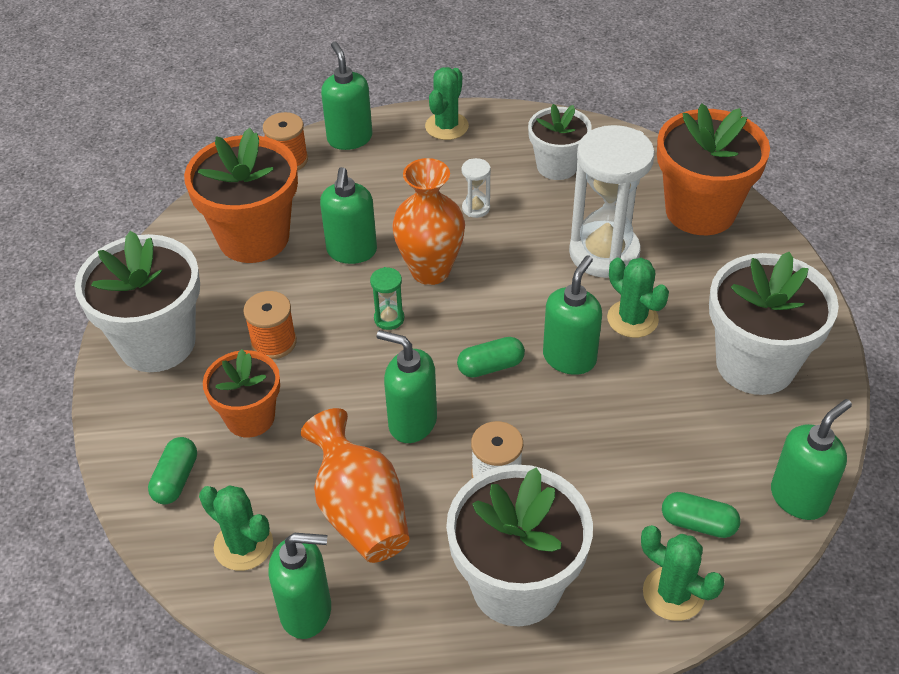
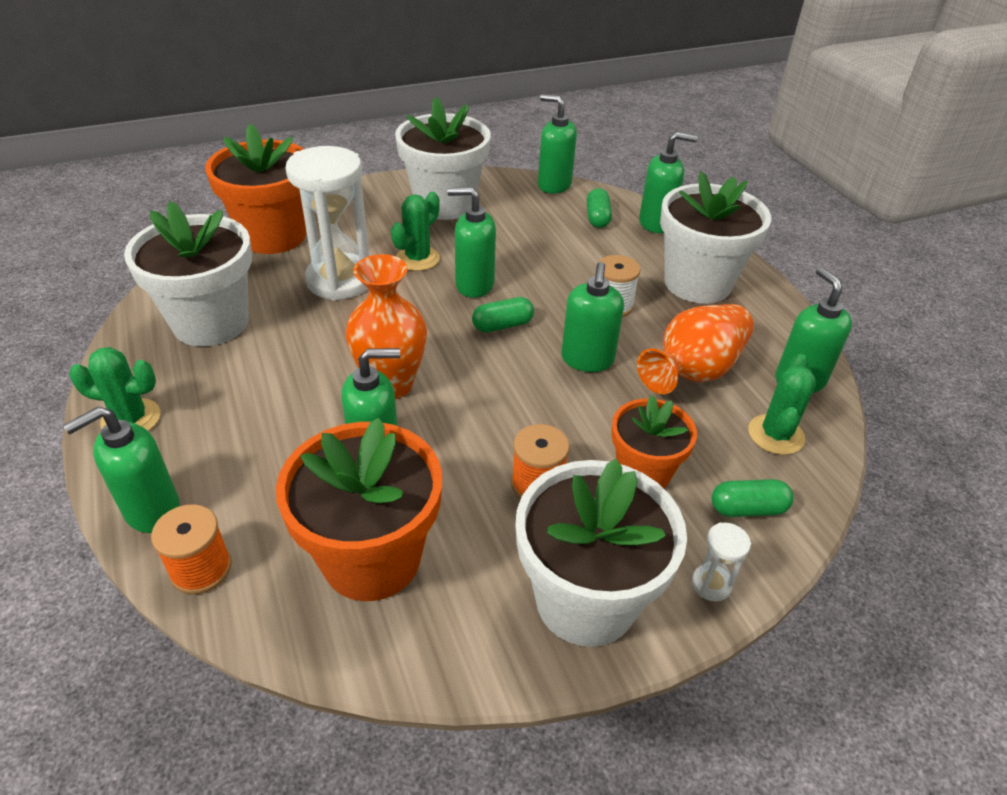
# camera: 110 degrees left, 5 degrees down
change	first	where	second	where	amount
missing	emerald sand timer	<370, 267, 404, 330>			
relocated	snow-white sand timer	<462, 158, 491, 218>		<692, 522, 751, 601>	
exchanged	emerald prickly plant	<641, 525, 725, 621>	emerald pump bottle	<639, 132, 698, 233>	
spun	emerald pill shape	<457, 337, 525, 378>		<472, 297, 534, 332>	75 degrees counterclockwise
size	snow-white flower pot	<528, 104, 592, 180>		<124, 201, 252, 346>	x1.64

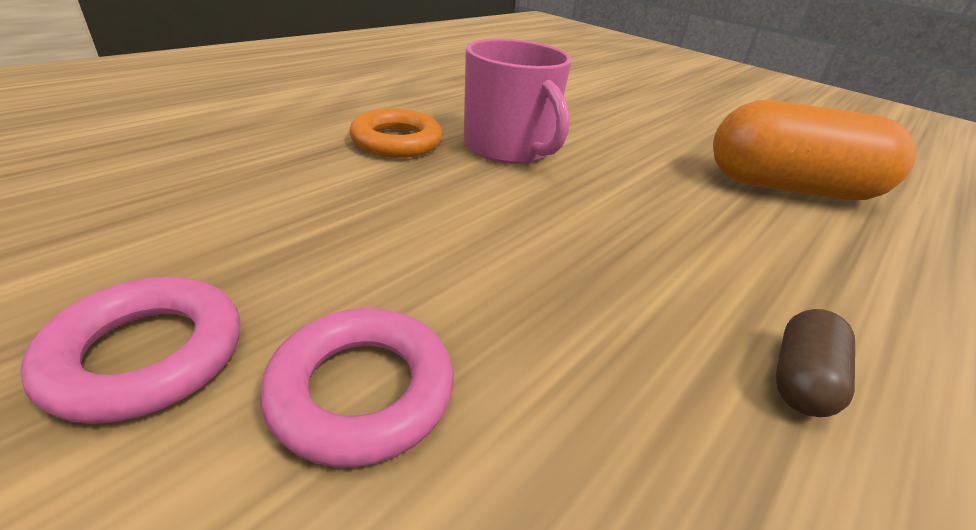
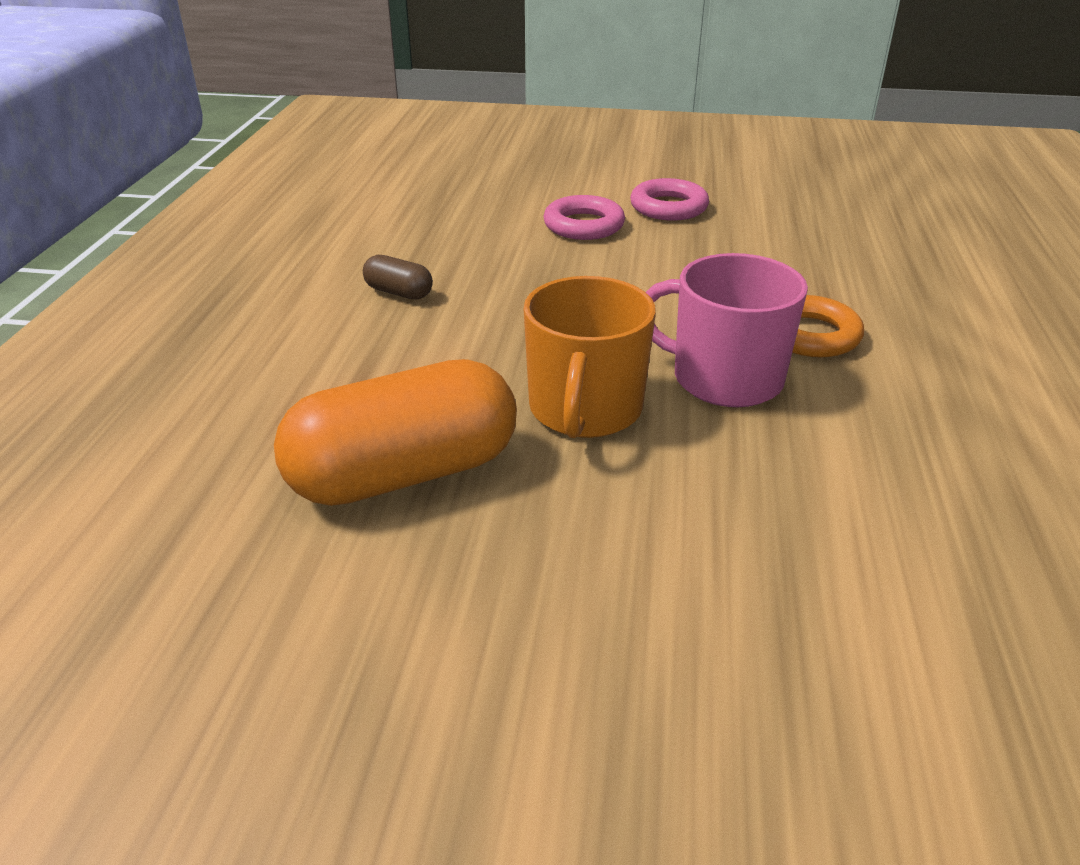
# camera: 150 degrees right, 0 degrees up
change	first	where	second	where	amount
appeared			bright orange coffee mug	<524, 276, 656, 438>	
spun	dark brown pill shape	<776, 309, 855, 417>		<363, 255, 433, 300>	60 degrees counterclockwise

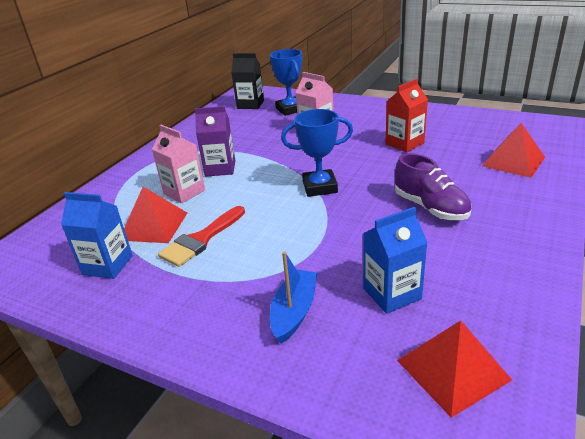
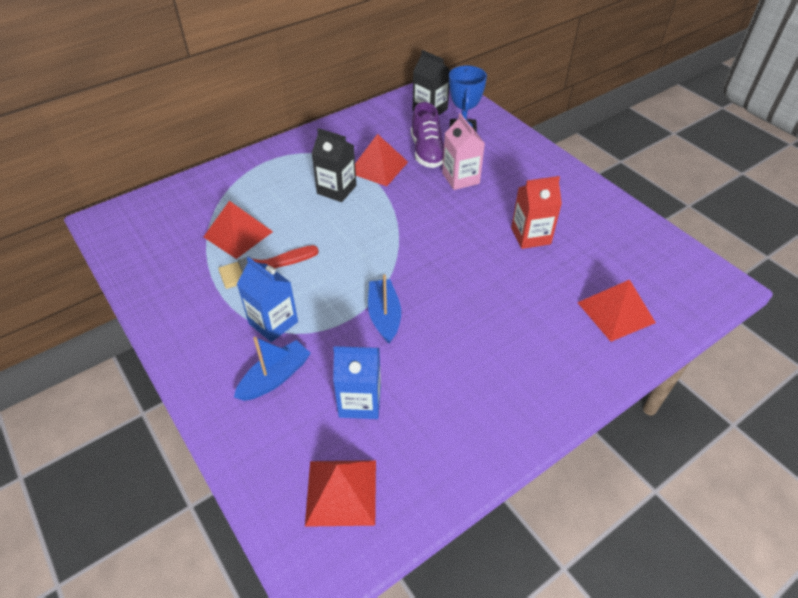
# camera: 25 degrees right, 15 degrees up
change	first	where	second	where	amount
missing	rosy juice carton	<152, 125, 205, 203>			
missing	royal blue trophy	<281, 109, 353, 197>			
appeared			scarlet pyramid	<355, 134, 408, 186>	
appeared			royal blue boat	<368, 274, 401, 344>	
relocated	royal blue juice carton	<61, 192, 133, 279>		<237, 257, 298, 342>	
relocated	royal purple shoe	<395, 153, 471, 220>		<411, 102, 444, 168>	
colour	royal purple juice carton	<194, 106, 235, 177>	jet-black juice carton	<312, 128, 356, 202>	

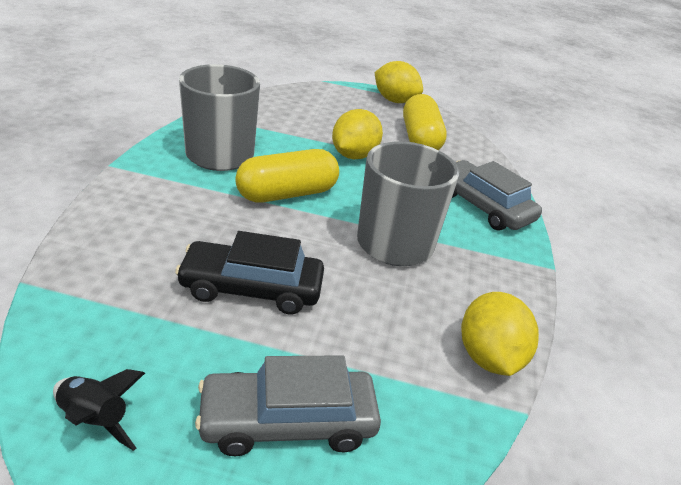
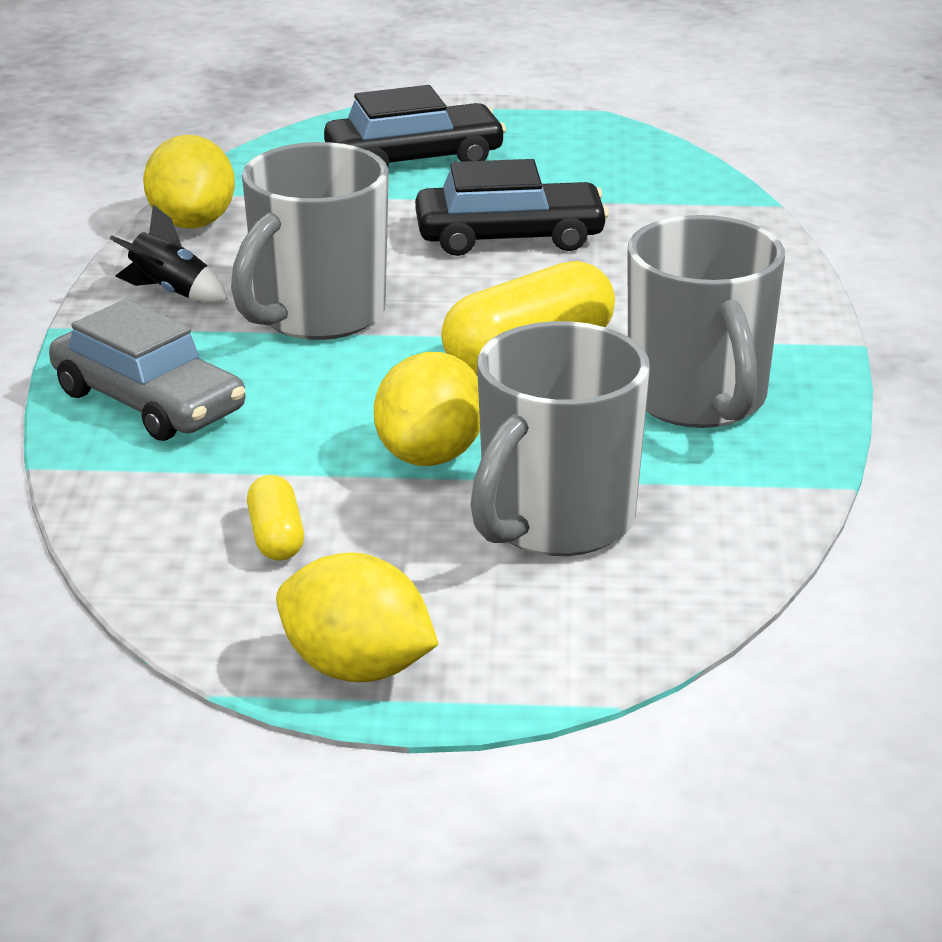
# camera: 175 degrees right, 5 degrees down
change	first	where	second	where	amount
appeared			grey coffee mug	<470, 321, 650, 556>	
relocated	jet-black rocket	<53, 369, 145, 451>		<109, 205, 228, 302>	
colour	grey toy car	<195, 355, 381, 456>	jet-black toy car	<324, 85, 506, 167>	
size	yellow pill shape	<403, 94, 447, 150>		<247, 475, 304, 561>	x0.52

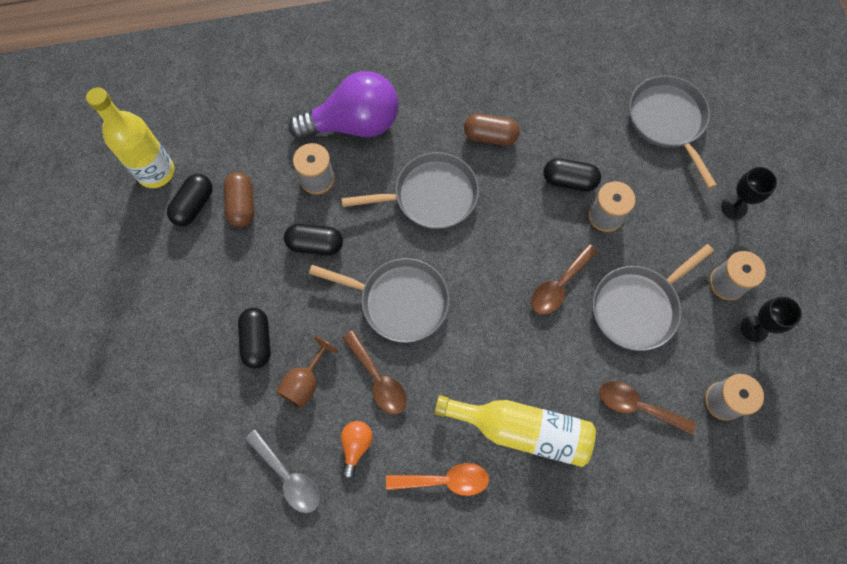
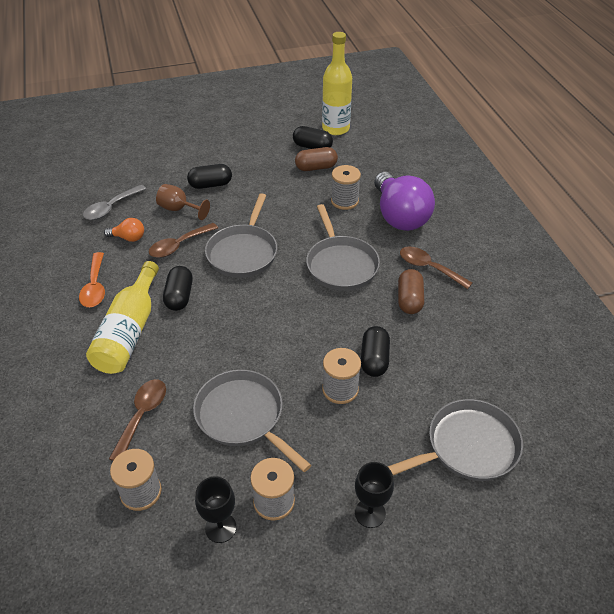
# camera: 85 degrees right, 25 degrees down
change	first	where	second	where	amount
relocated	jet-black pill shape	<284, 224, 343, 255>		<163, 266, 193, 311>	
relocated	dark brown spoon	<531, 244, 598, 315>		<400, 247, 472, 289>	

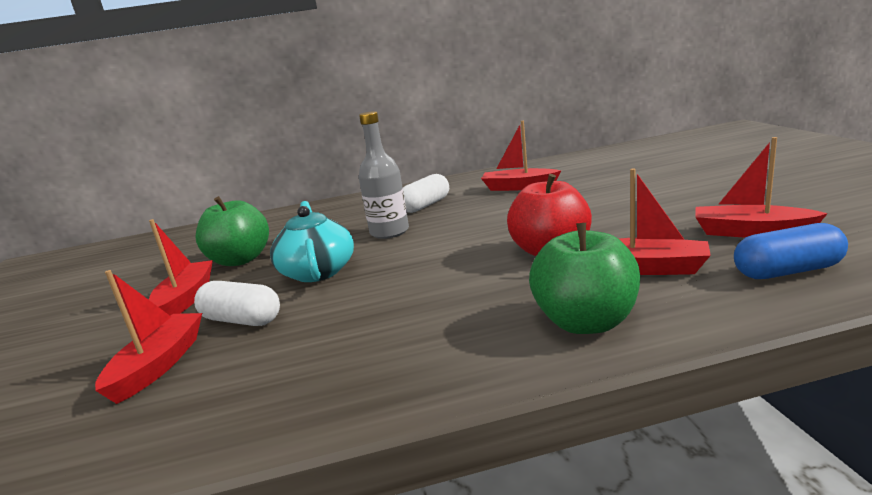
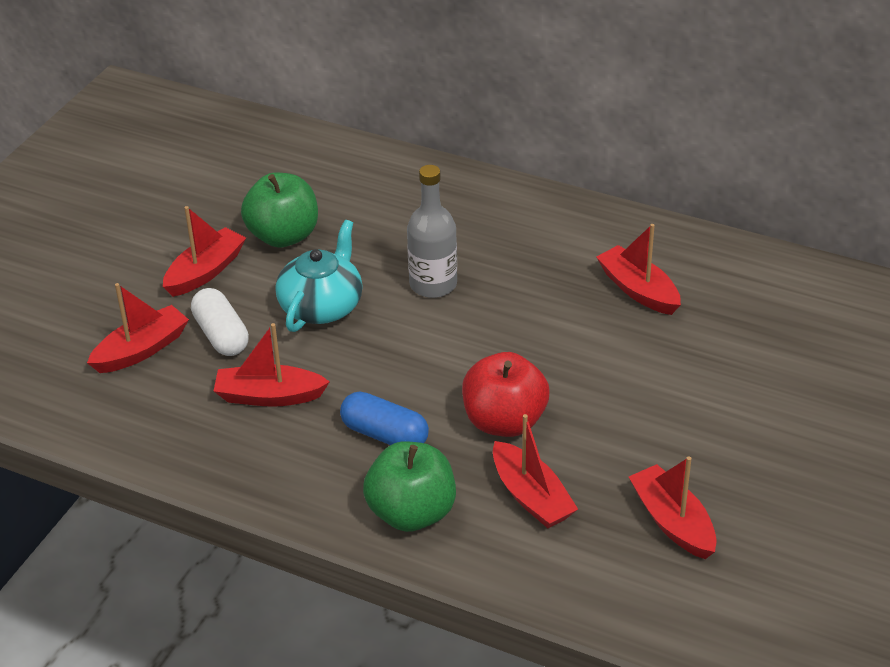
# camera: 35 degrees right, 20 degrees up
change	first	where	second	where	amount
missing	snow-white pill shape	<403, 174, 449, 213>			
appeared			scarlet boat	<214, 323, 330, 407>	
relocated	royal blue pill shape	<734, 223, 848, 279>		<340, 392, 429, 445>	

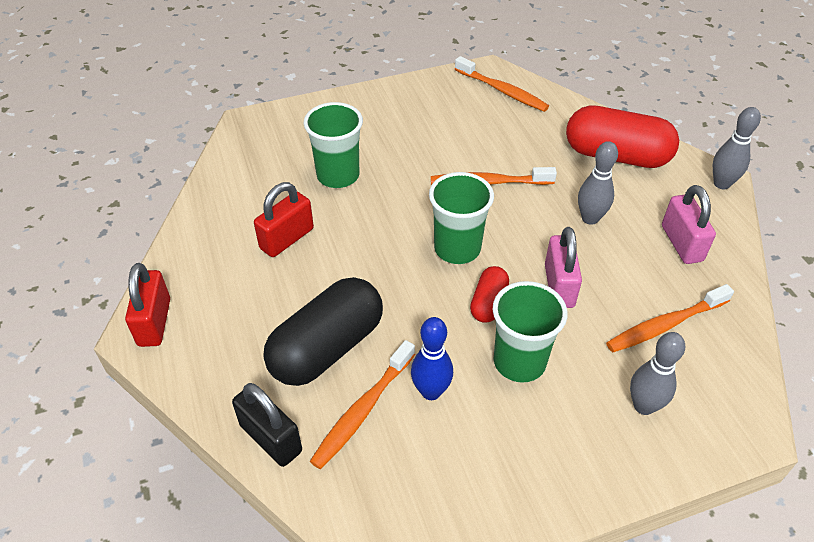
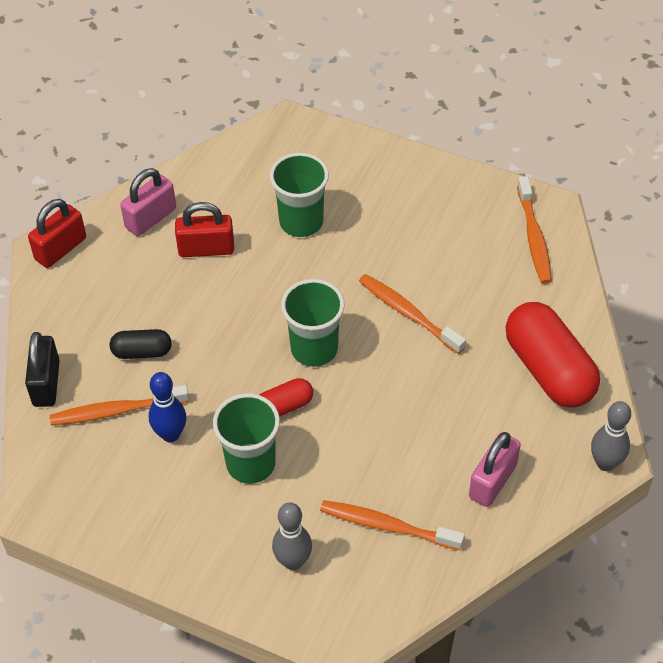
# camera: 45 degrees right, 5 degrees up
change	first	where	second	where	amount
missing	grey tenpin	<578, 141, 618, 225>			
relocated	rosy small lock	<545, 227, 582, 308>		<120, 168, 176, 236>	
size	jet-black pill shape	<263, 277, 383, 386>		<110, 329, 172, 359>	x0.51

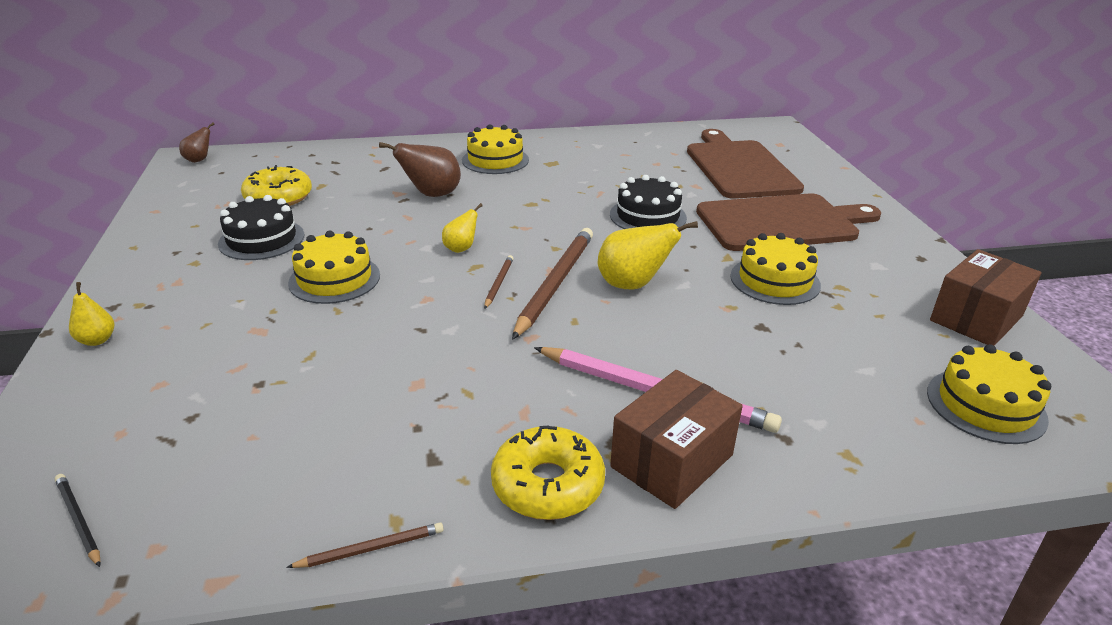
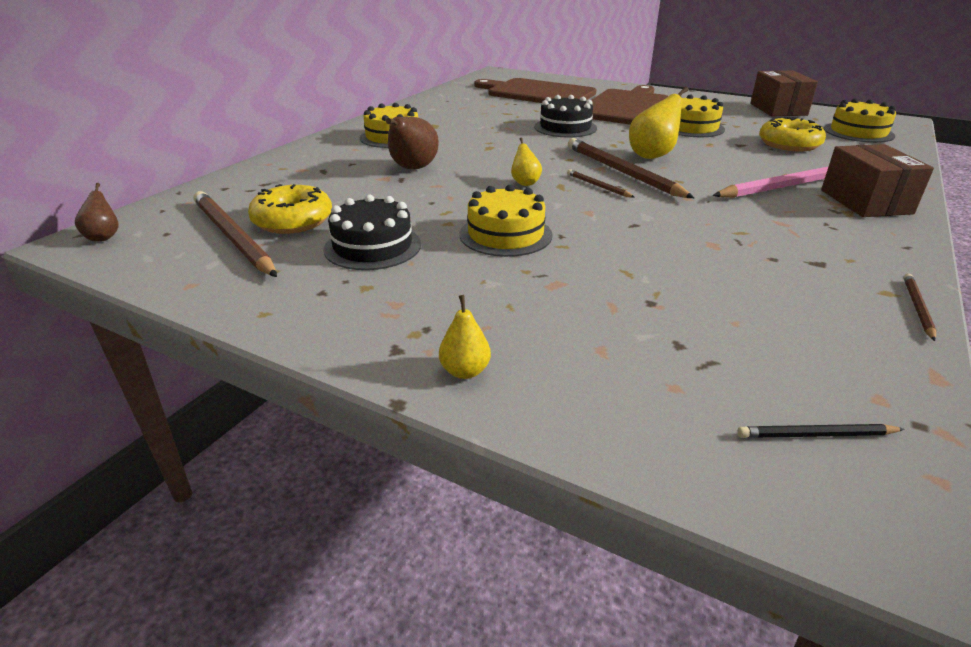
# camera: 50 degrees left, 0 degrees up
change	first	where	second	where	amount
appeared			dark brown pencil	<194, 191, 277, 277>	
relocated	yellow donut	<491, 425, 605, 520>		<759, 117, 826, 152>	

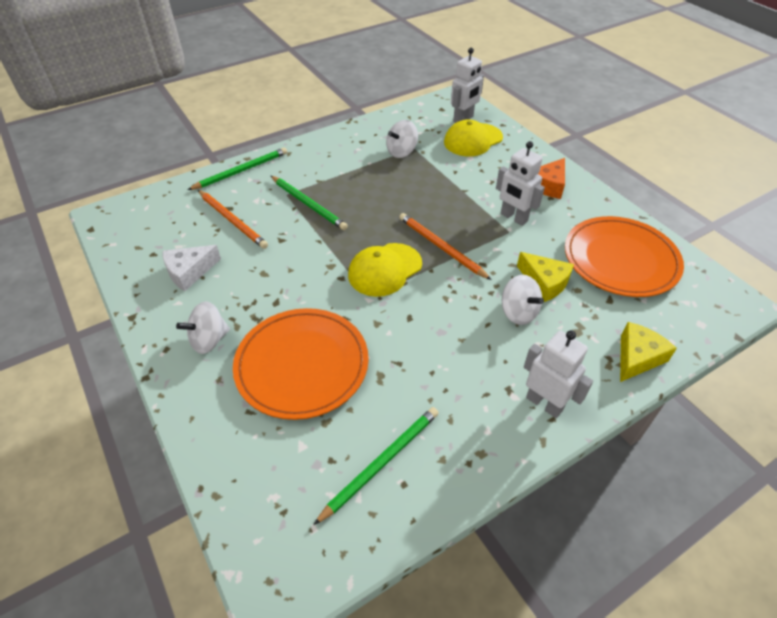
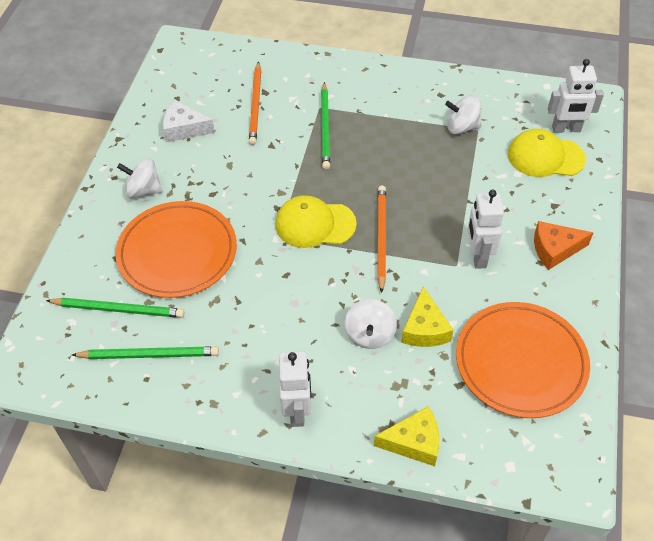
# camera: 45 degrees right, 5 degrees up
change	first	where	second	where	amount
relocated	emerald pencil	<188, 147, 287, 190>		<46, 298, 184, 318>	

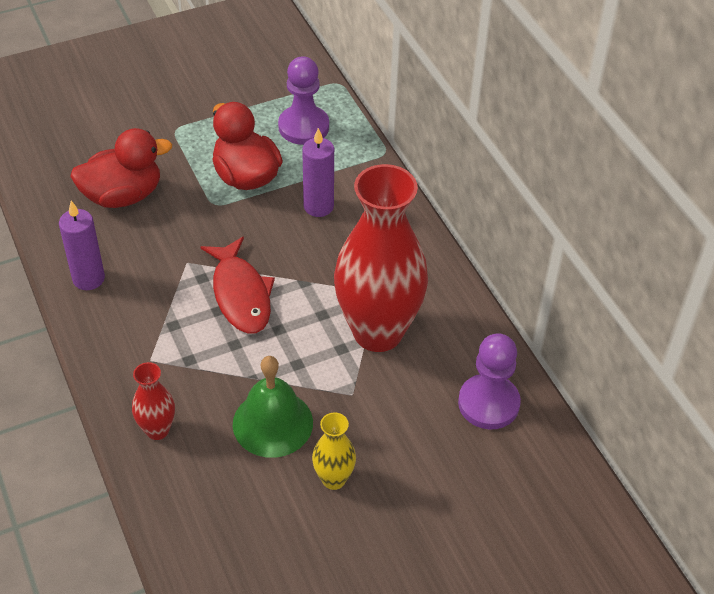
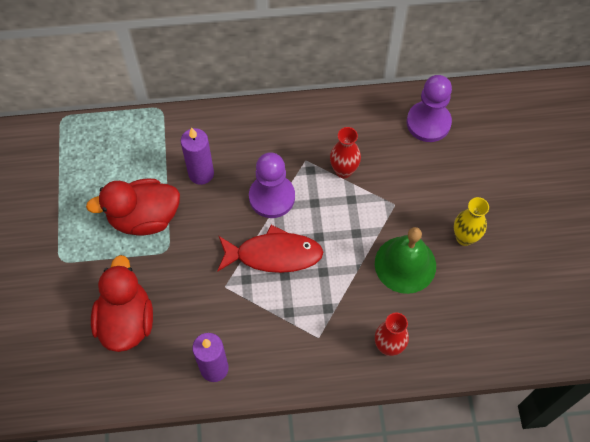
# camera: 70 degrees left, 15 degrees up
change	first	where	second	where	amount
relocated	royal purple game pawn	<278, 56, 329, 145>		<249, 152, 295, 218>	
size	scarlet vase	<334, 164, 428, 352>		<330, 127, 361, 178>	x0.44

